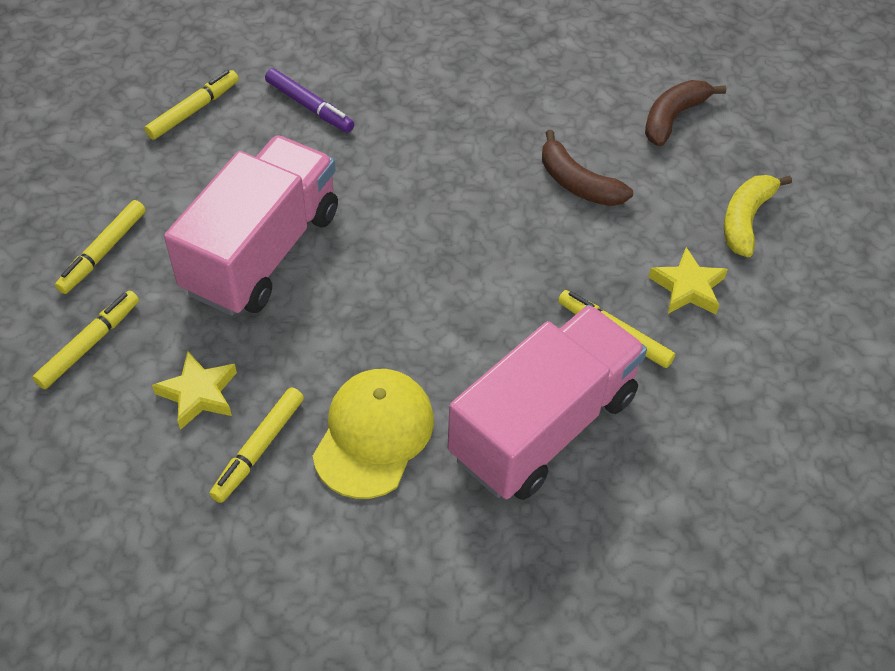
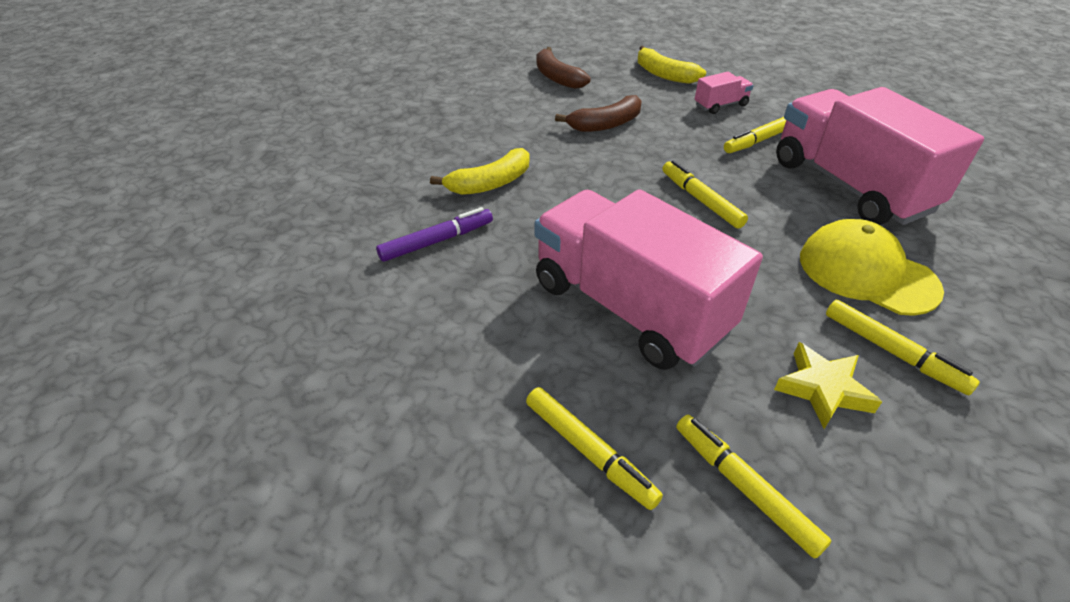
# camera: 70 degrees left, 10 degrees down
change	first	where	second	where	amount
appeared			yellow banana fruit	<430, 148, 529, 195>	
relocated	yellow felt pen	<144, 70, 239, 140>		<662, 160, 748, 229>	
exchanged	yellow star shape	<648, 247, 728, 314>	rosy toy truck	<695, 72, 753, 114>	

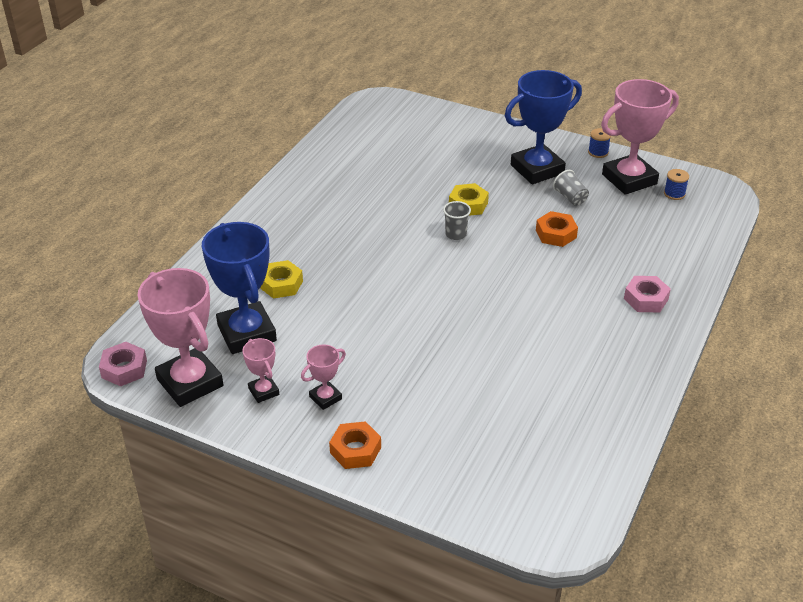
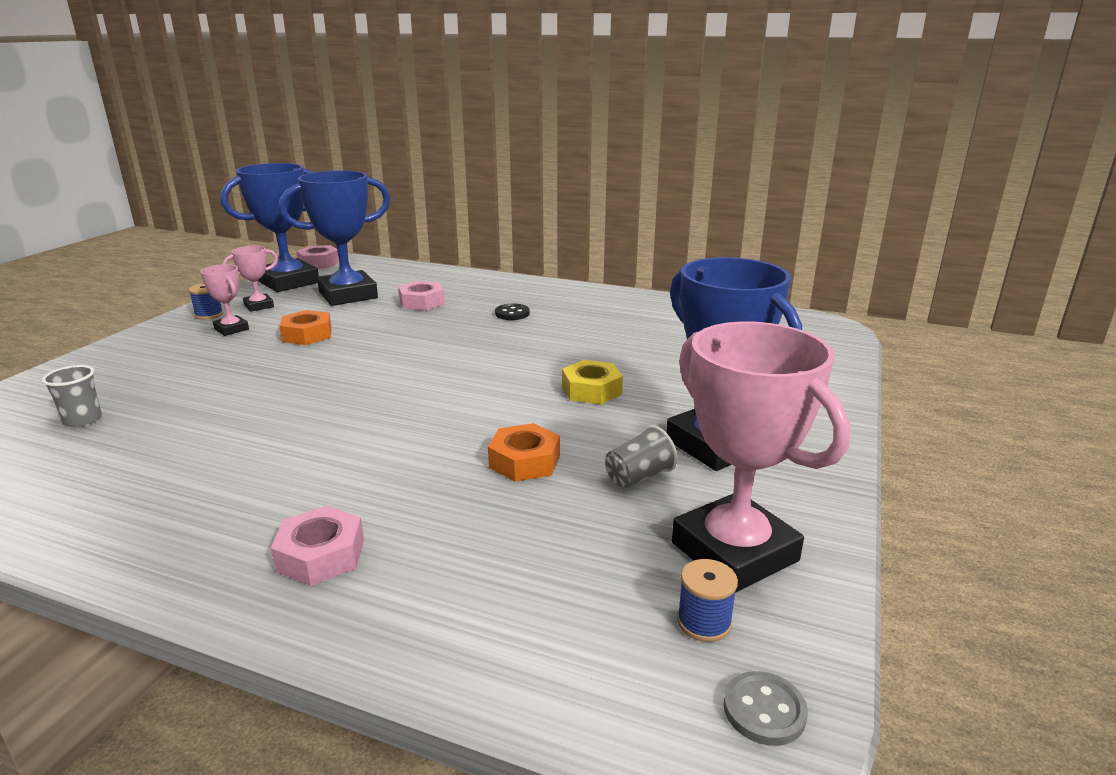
# camera: 85 degrees right, 15 degrees down
change	first	where	second	where	amount
appeared			jet-black shirt button	<495, 304, 530, 320>	
appeared			grey shirt button	<723, 671, 808, 746>	
relocated	bright orange nut	<329, 421, 381, 469>		<279, 310, 332, 345>	
relocated	grey cup	<443, 201, 471, 240>		<42, 365, 102, 427>	
relocated	royal blue bobbin	<588, 128, 611, 158>		<189, 283, 223, 319>	
colour	rosy trophy	<137, 268, 223, 407>	royal blue trophy	<220, 163, 319, 292>	
colour	yellow nut	<260, 260, 303, 299>	rosy nut	<398, 281, 445, 311>	

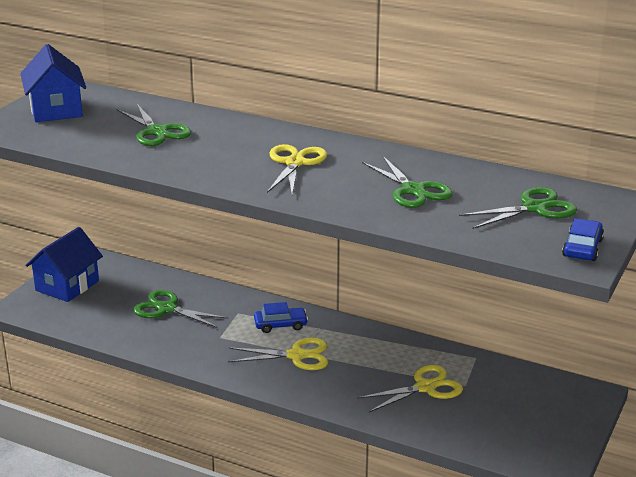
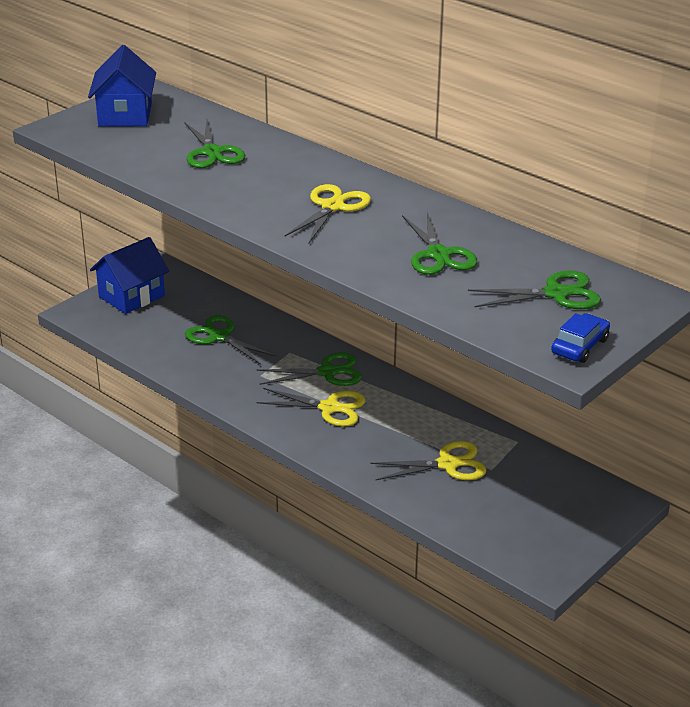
# camera: 15 degrees right, 5 degrees up
change	first	where	second	where	amount
exchanged	royal blue toy car	<254, 302, 308, 333>	emerald shears	<257, 352, 362, 386>	

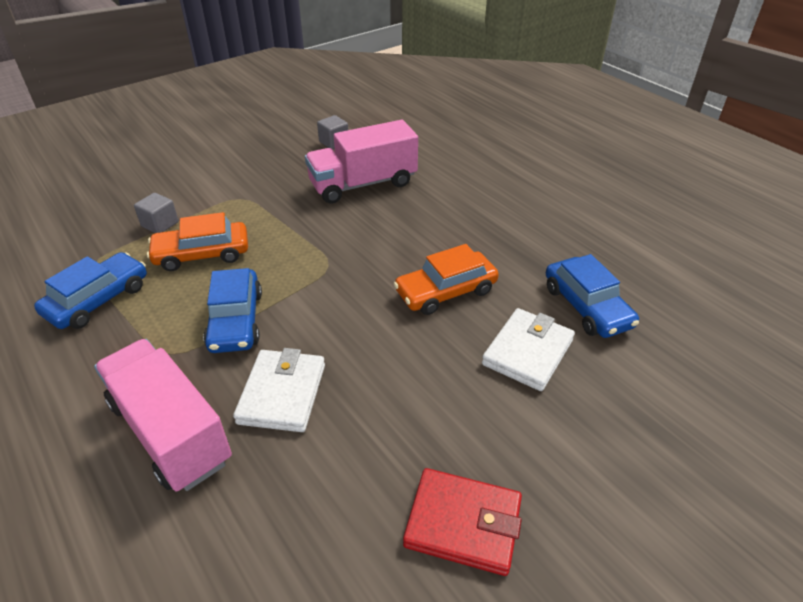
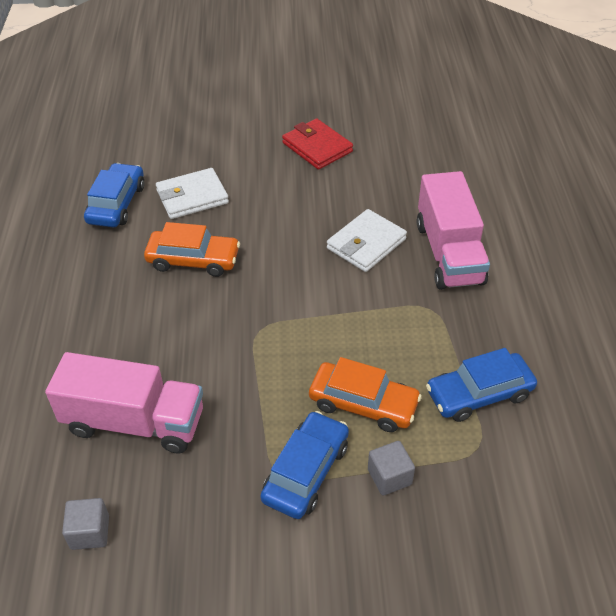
# camera: 145 degrees left, 5 degrees up
change	first	where	second	where	amount
relocated	royal blue toy car	<203, 268, 262, 353>		<260, 411, 349, 519>	

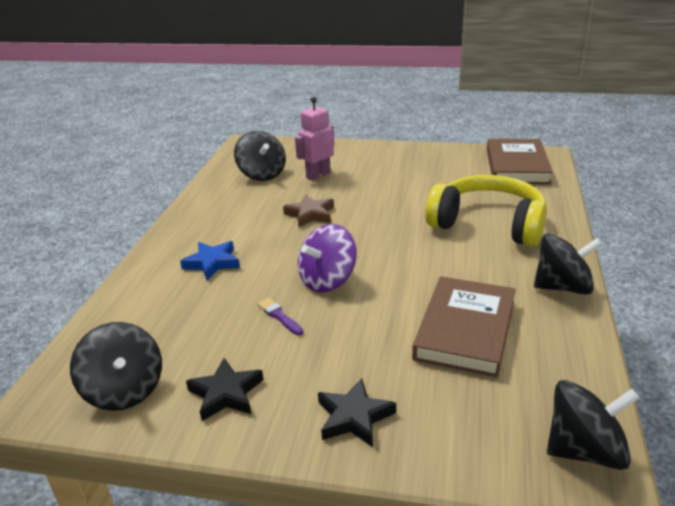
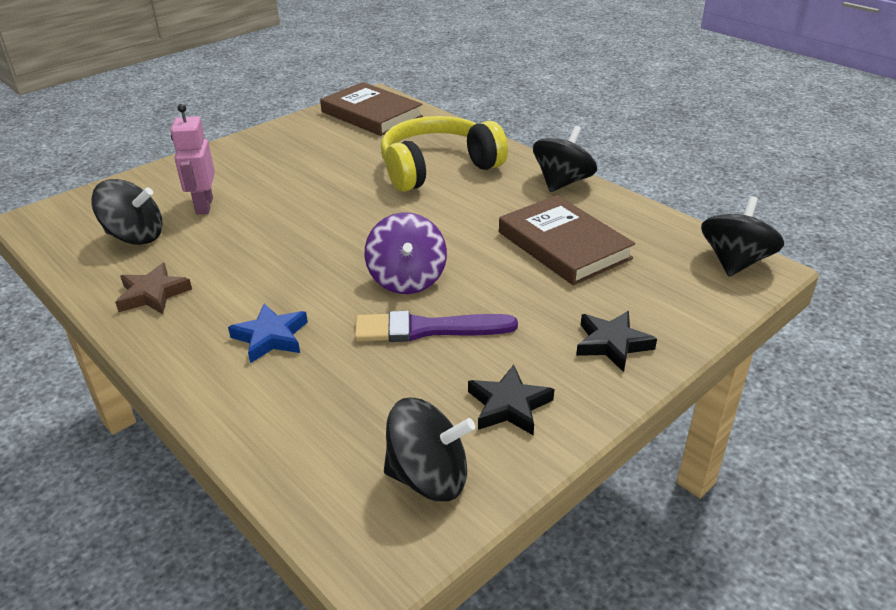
# camera: 55 degrees left, 5 degrees up
change	first	where	second	where	amount
relocated	dark brown star shape	<283, 194, 334, 227>		<115, 263, 192, 314>	
size	royal purple paint brush	<257, 298, 303, 335>		<355, 311, 518, 342>	x2.03

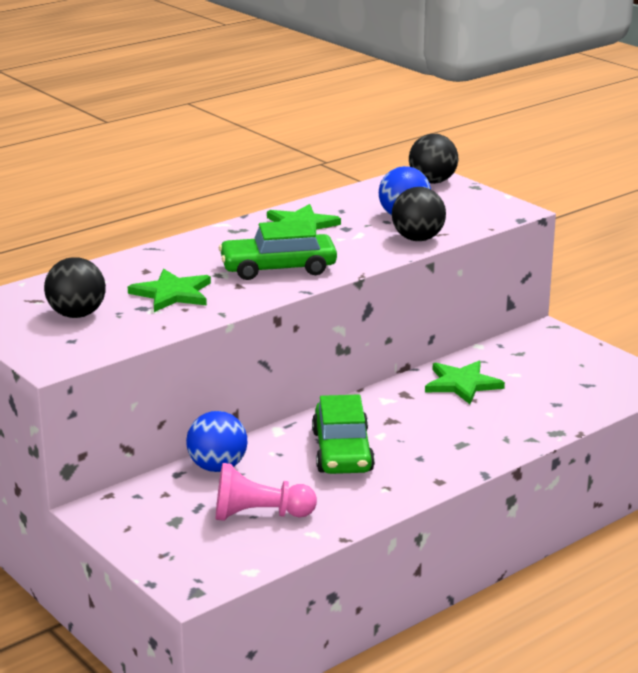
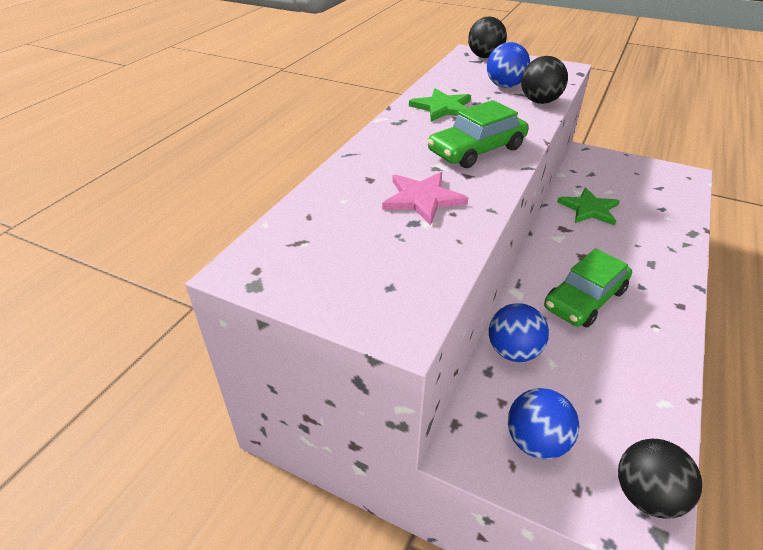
# camera: 25 degrees left, 15 degrees up
change	first	where	second	where	amount
missing	rosy game pawn	<216, 463, 317, 521>			
appeared			royal blue ball	<508, 388, 579, 459>	
relocated	jet-black ball	<44, 257, 106, 318>		<618, 439, 702, 519>	
colour	emerald star shape	<128, 269, 211, 312>	rosy star shape	<382, 172, 468, 225>	
spun	emerald toy car	<312, 394, 375, 474>		<544, 248, 632, 327>	75 degrees clockwise

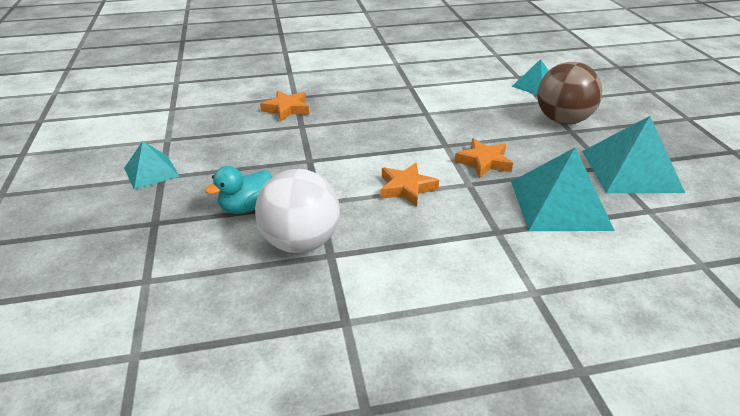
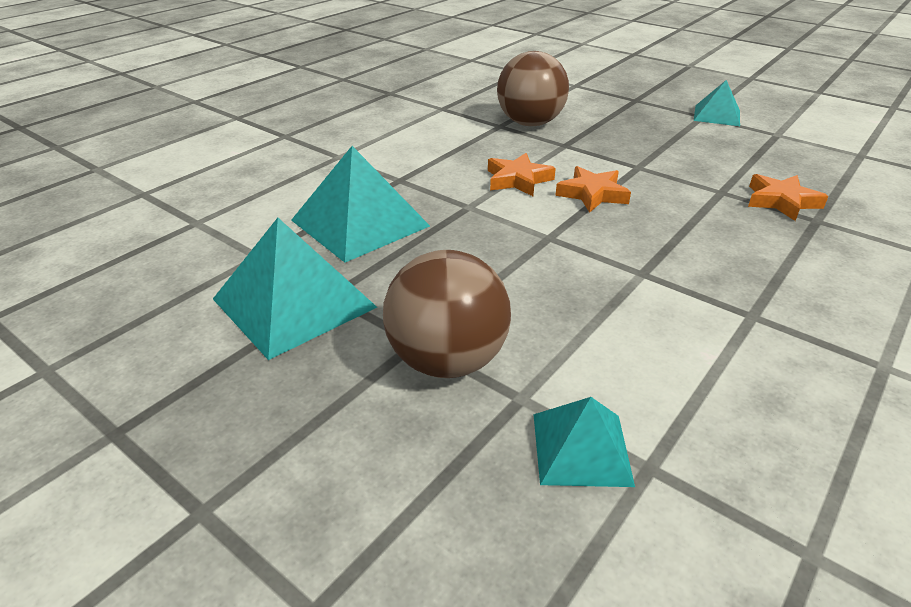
# camera: 140 degrees right, 0 degrees up
change	first	where	second	where	amount
missing	turquoise duck	<205, 166, 272, 214>			
relocated	bright orange star shape	<455, 138, 513, 178>		<555, 166, 631, 213>	
colour	snow-white ball	<255, 169, 340, 253>	dark brown ball	<497, 51, 569, 126>	

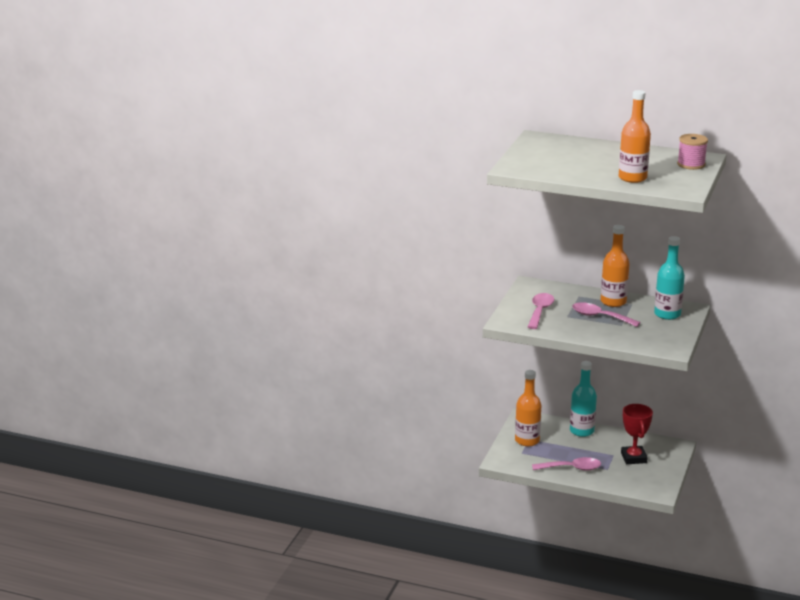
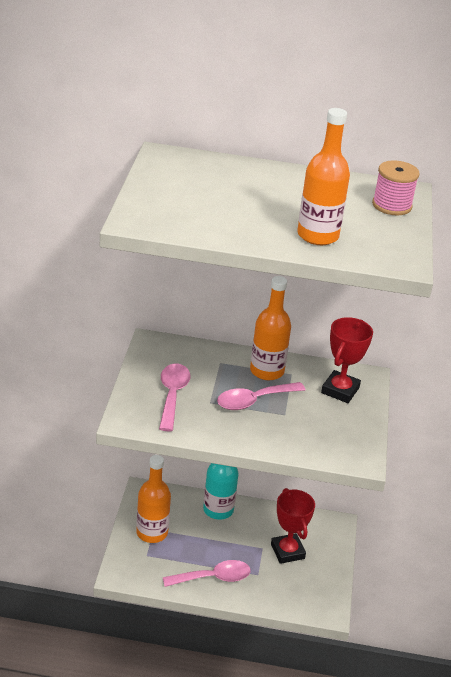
# camera: 15 degrees left, 10 degrees up
change	first	where	second	where	amount
exchanged	turquoise flask	<654, 236, 685, 320>	scarlet trophy	<321, 317, 373, 403>	
spun	rosy spoon	<572, 302, 641, 327>		<217, 382, 306, 410>	45 degrees counterclockwise

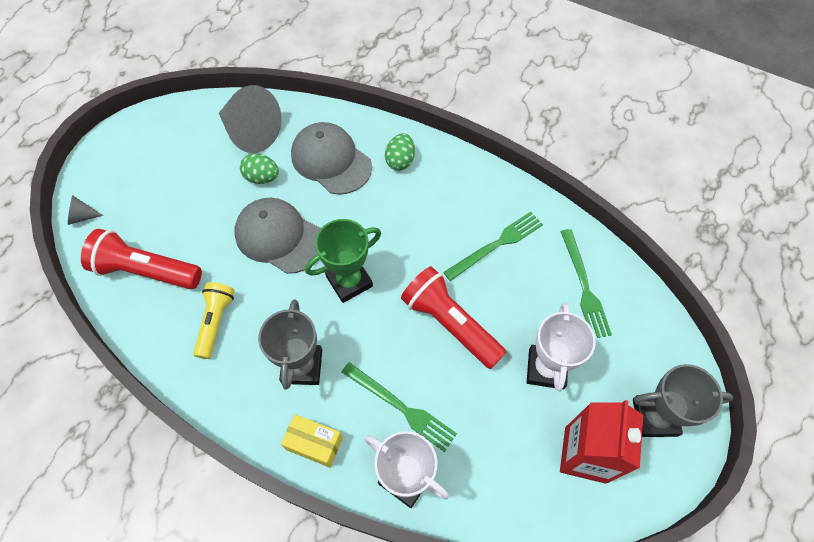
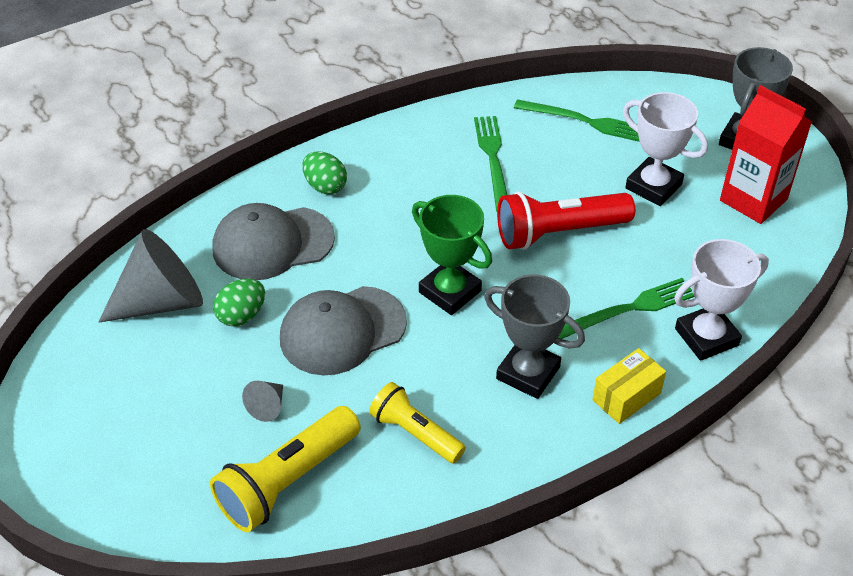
# camera: 60 degrees left, 15 degrees down
change	first	where	second	where	amount
relocated	grey cone shape	<68, 195, 103, 225>		<242, 381, 283, 422>	
colour	scarlet pocket torch	<81, 229, 202, 289>	yellow pocket torch	<210, 406, 361, 532>	
spun	emerald trophy	<305, 219, 381, 303>		<412, 195, 492, 315>	45 degrees counterclockwise

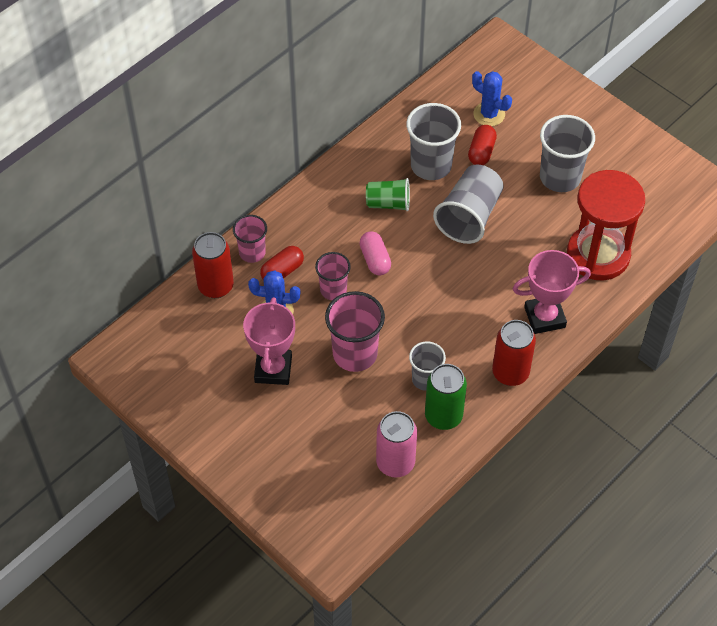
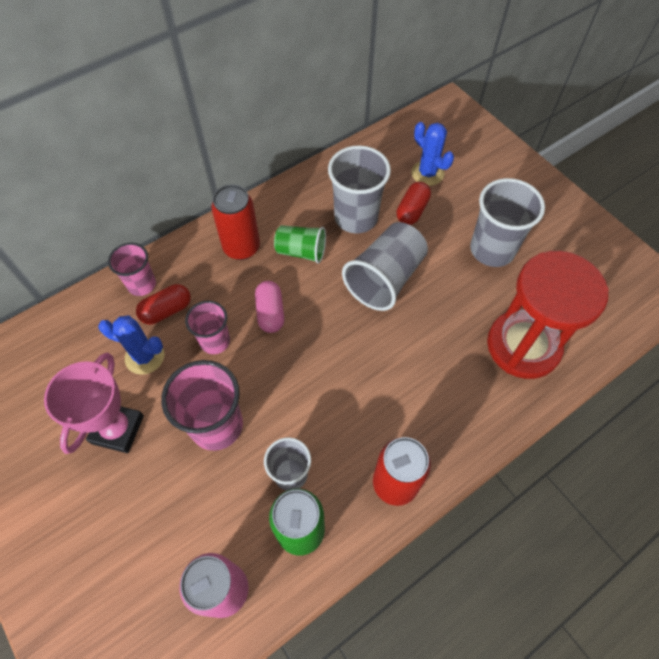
# camera: 10 degrees right, 5 degrees up
change	first	where	second	where	amount
missing	rosy trophy	<513, 250, 591, 334>			
relocated	scarlet tin	<192, 232, 234, 298>		<211, 184, 260, 260>	

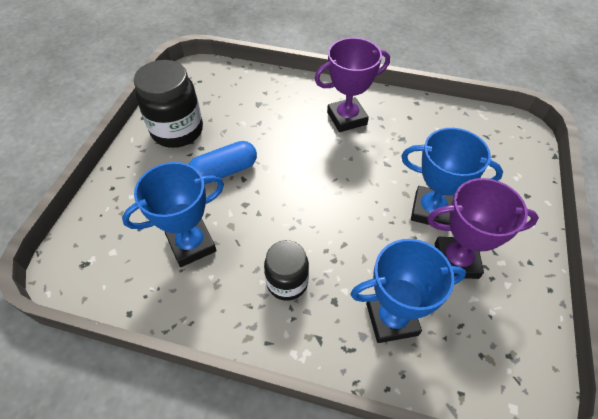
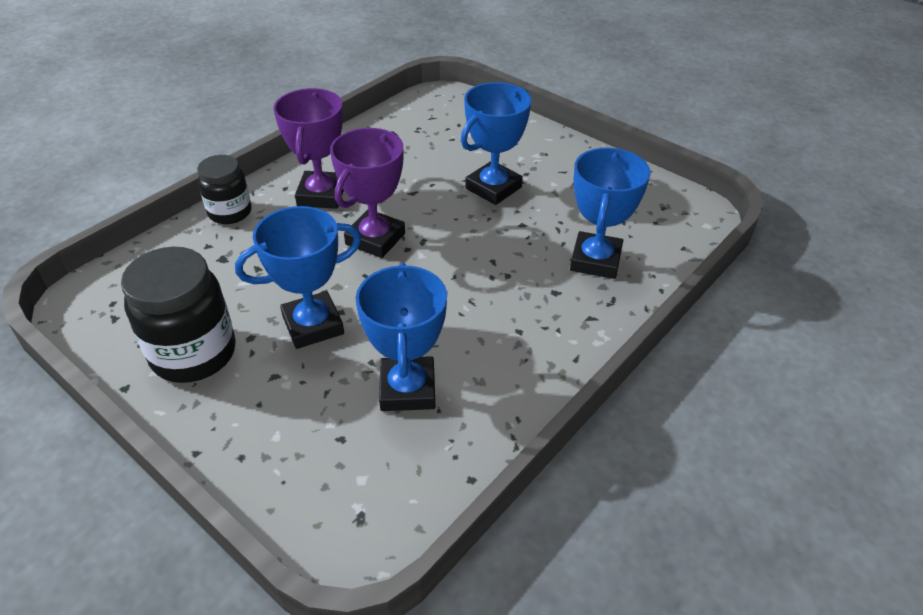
# camera: 65 degrees left, 10 degrees down
change	first	where	second	where	amount
relocated	jet-black preserve jar	<264, 240, 309, 301>		<197, 155, 251, 224>	
relocated	royal purple trophy	<427, 178, 539, 279>		<330, 128, 405, 258>	
exchanged	royal blue pill shape	<189, 141, 257, 184>	royal blue trophy	<235, 206, 361, 349>	

